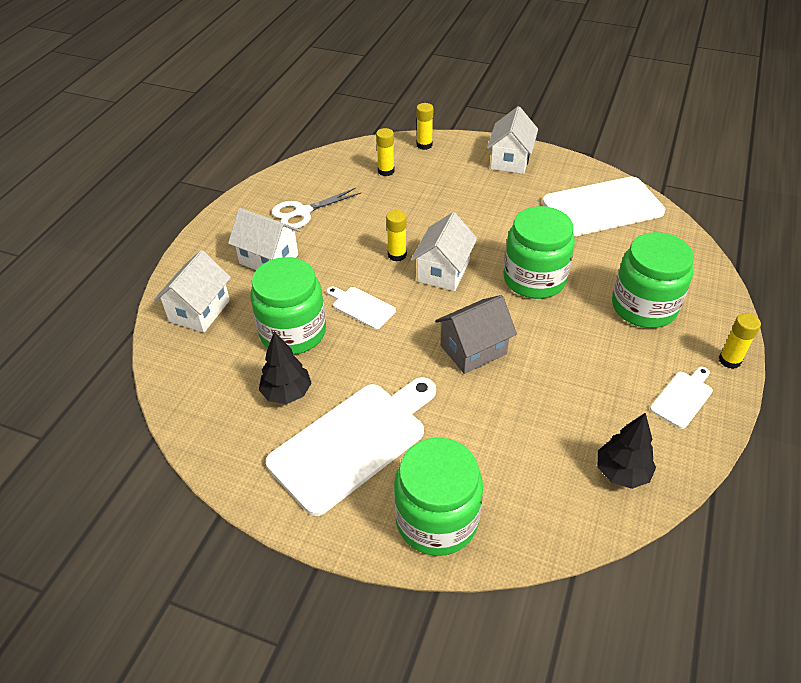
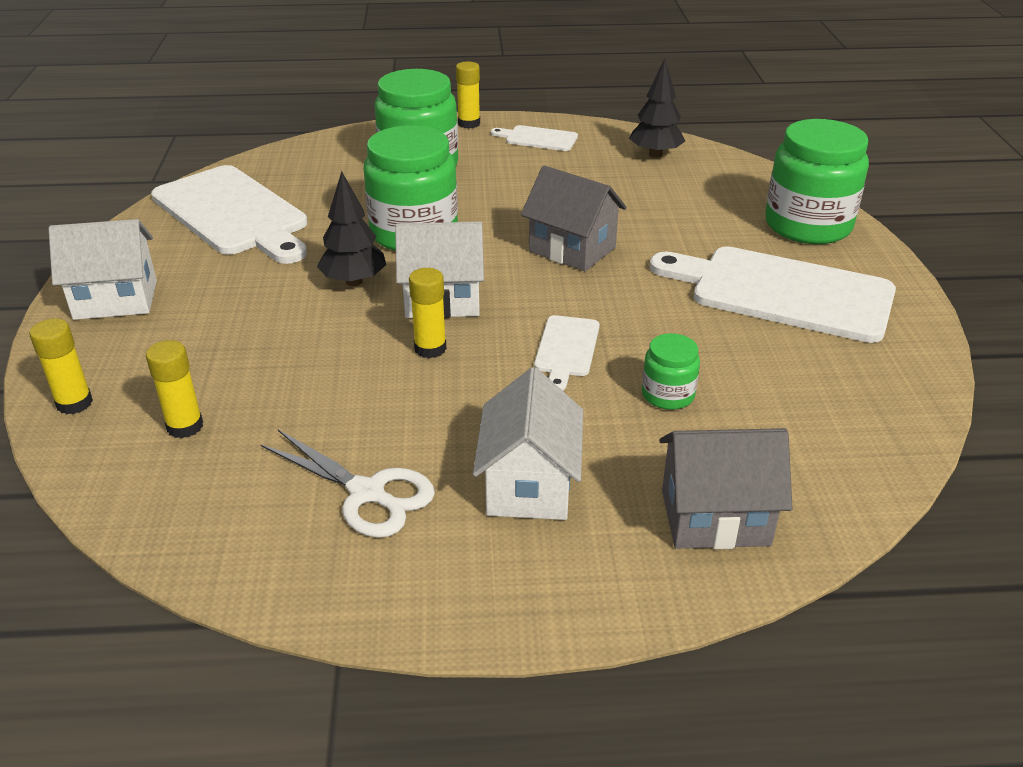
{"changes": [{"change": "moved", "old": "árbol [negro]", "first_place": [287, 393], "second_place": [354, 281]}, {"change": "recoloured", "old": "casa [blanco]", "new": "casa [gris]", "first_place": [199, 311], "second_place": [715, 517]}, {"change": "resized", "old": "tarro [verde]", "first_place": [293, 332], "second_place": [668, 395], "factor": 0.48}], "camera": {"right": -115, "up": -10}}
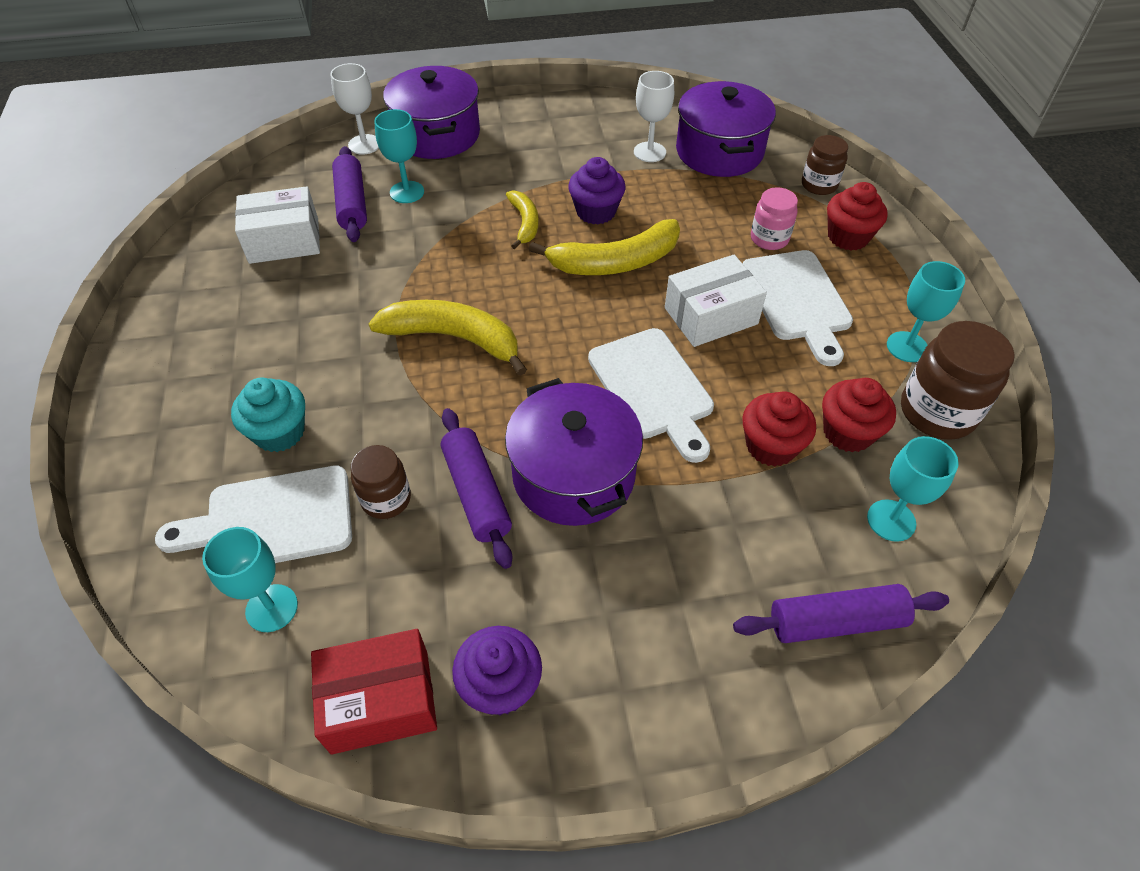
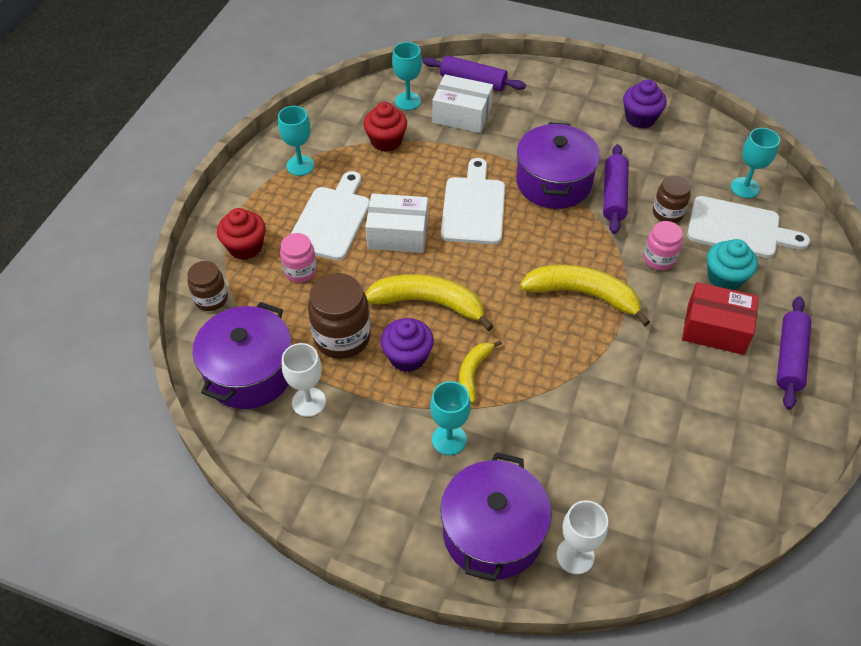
{"changes": [{"change": "removed", "old": "magdalena [rojo]", "first_place": [771, 446]}, {"change": "added", "new": "tarro [rosa]", "second_place": [659, 259]}, {"change": "moved", "old": "caja [blanco]", "first_place": [284, 241], "second_place": [462, 115]}, {"change": "moved", "old": "caja [rojo]", "first_place": [380, 701], "second_place": [715, 329]}, {"change": "moved", "old": "rodillo [morado]", "first_place": [352, 203], "second_place": [789, 358]}, {"change": "moved", "old": "copa [turquesa]", "first_place": [407, 192], "second_place": [449, 439]}, {"change": "moved", "old": "tarro [marrón]", "first_place": [937, 412], "second_place": [342, 337]}, {"change": "turned", "old": "plátano [amarillo]", "first_place": [454, 338], "second_place": [583, 294], "degrees": 150}], "camera": {"right": -150, "up": 0}}
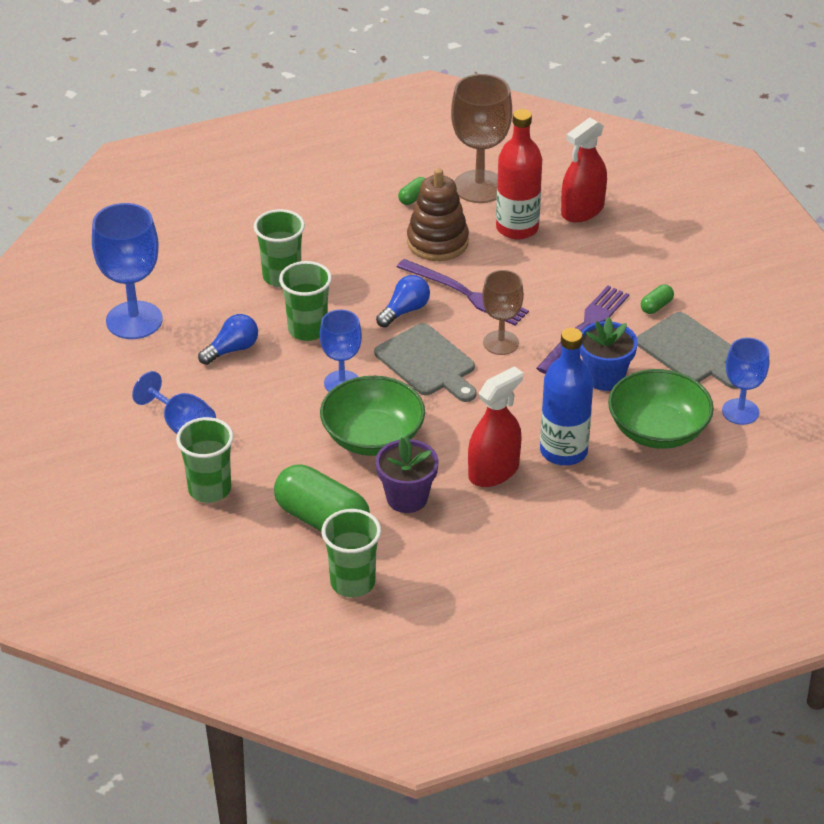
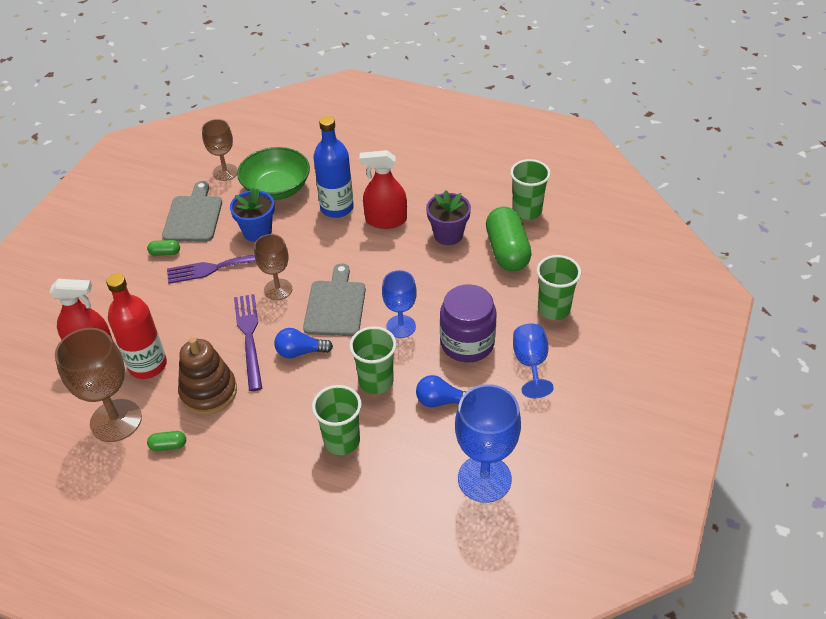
{"changes": [{"change": "removed", "old": "cuenco [verde]", "first_place": [373, 437]}, {"change": "added", "new": "tarro [morado]", "second_place": [467, 343]}, {"change": "recoloured", "old": "copa [azul]", "new": "copa [marrón]", "first_place": [740, 412], "second_place": [225, 172]}], "camera": {"right": -135, "up": 5}}
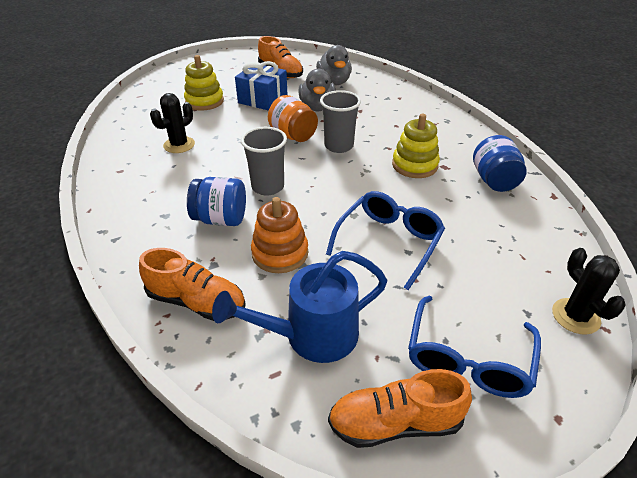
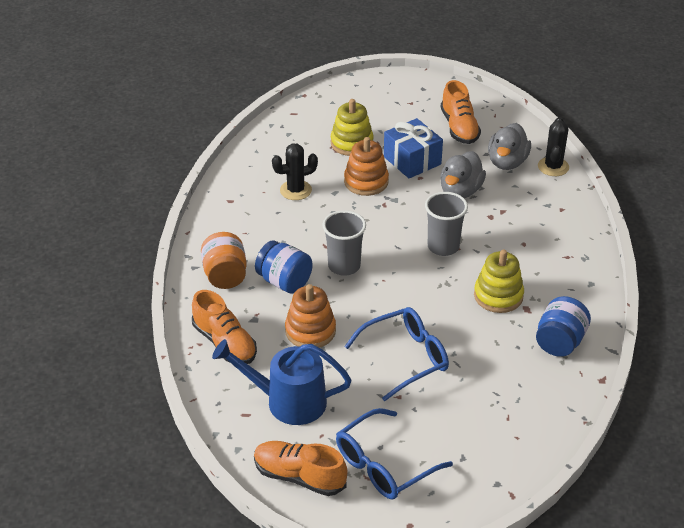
{"changes": [{"change": "added", "new": "juguete apilable [naranja]", "second_place": [366, 182]}, {"change": "moved", "old": "tarro [naranja]", "first_place": [293, 135], "second_place": [225, 276]}, {"change": "moved", "old": "cactus [negro]", "first_place": [575, 316], "second_place": [553, 167]}], "camera": {"right": 30, "up": 0}}
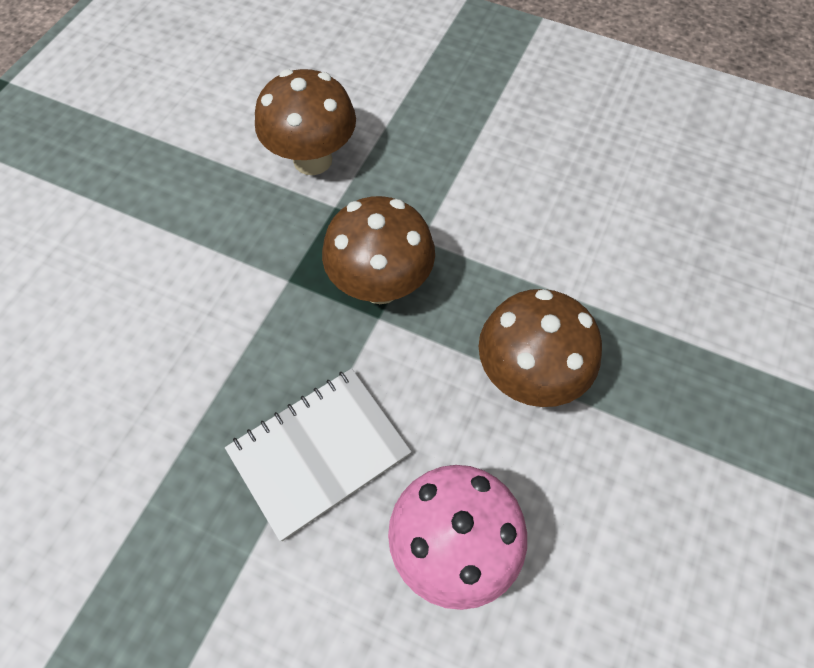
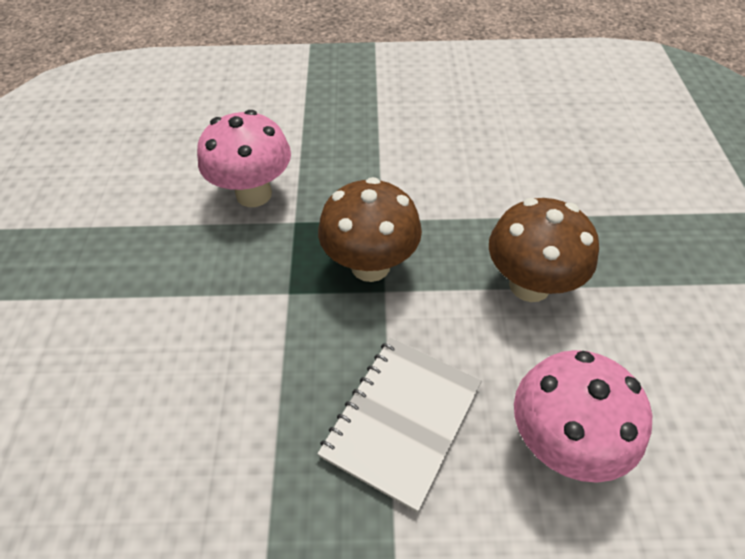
{"changes": [{"change": "recoloured", "old": "seta [marrón]", "new": "seta [rosa]", "first_place": [312, 160], "second_place": [254, 194]}], "camera": {"right": -25, "up": -10}}
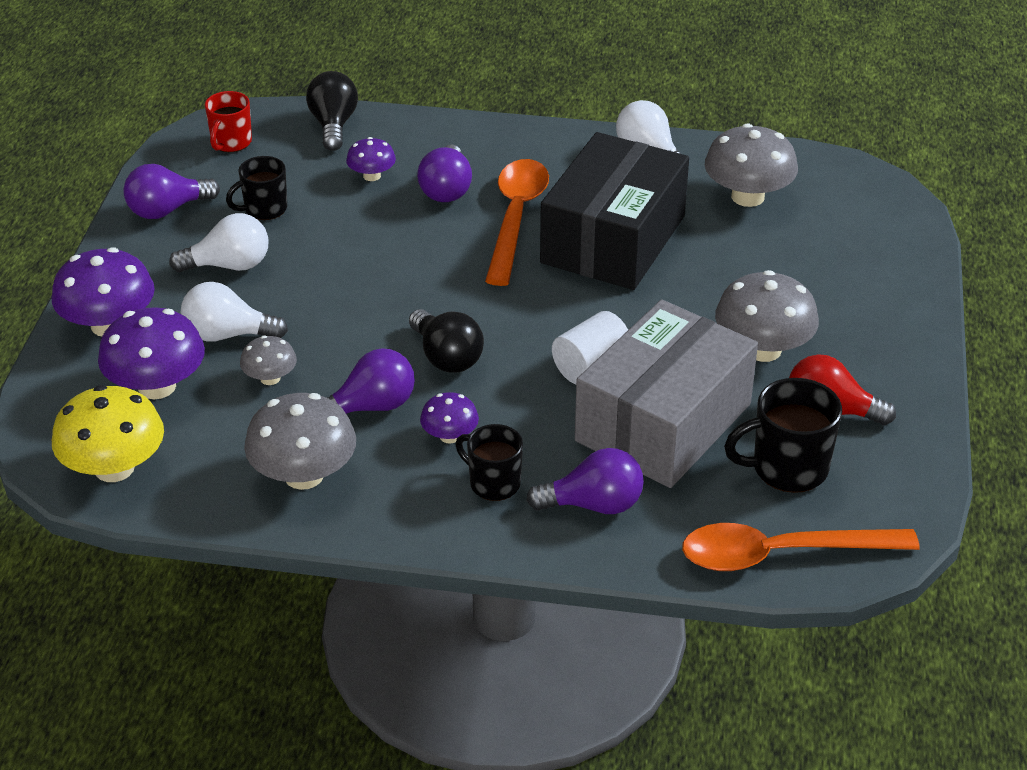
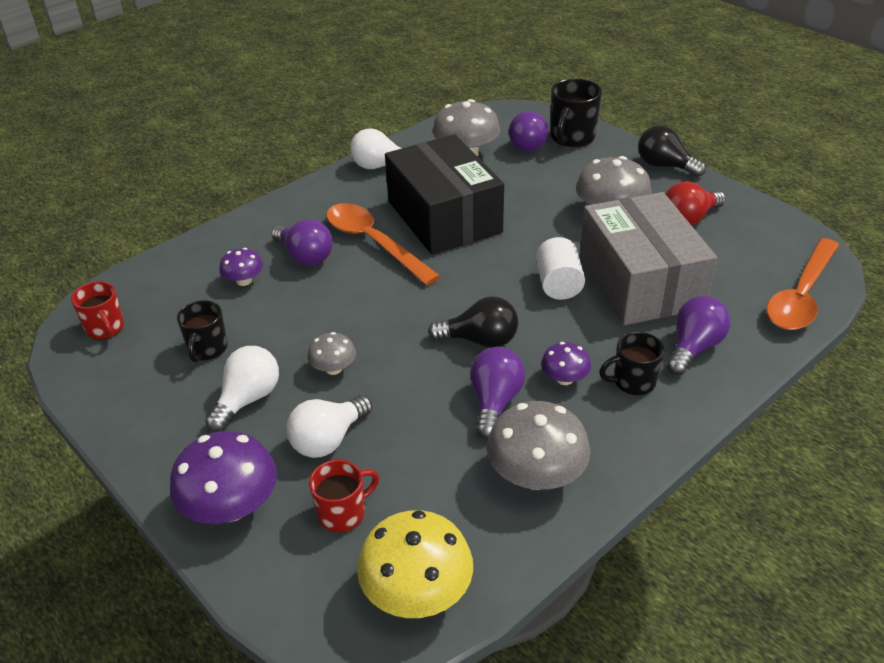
{"changes": [{"change": "moved", "old": "bombilla [morado]", "first_place": [167, 210], "second_place": [528, 144]}, {"change": "moved", "old": "seta [gris]", "first_place": [270, 378], "second_place": [333, 368]}, {"change": "moved", "old": "bombilla [negro]", "first_place": [333, 125], "second_place": [664, 166]}, {"change": "moved", "old": "taza [negro]", "first_place": [787, 468], "second_place": [572, 138]}, {"change": "replaced", "old": "seta [morado]", "new": "taza [rojo]", "first_place": [157, 386], "second_place": [343, 513]}], "camera": {"right": -50, "up": 0}}
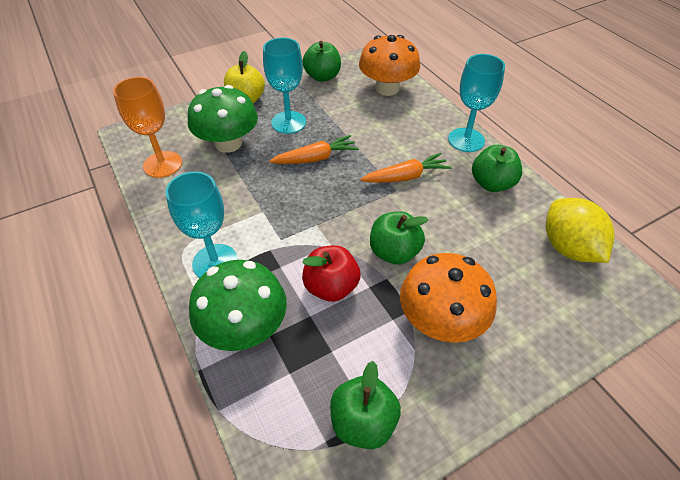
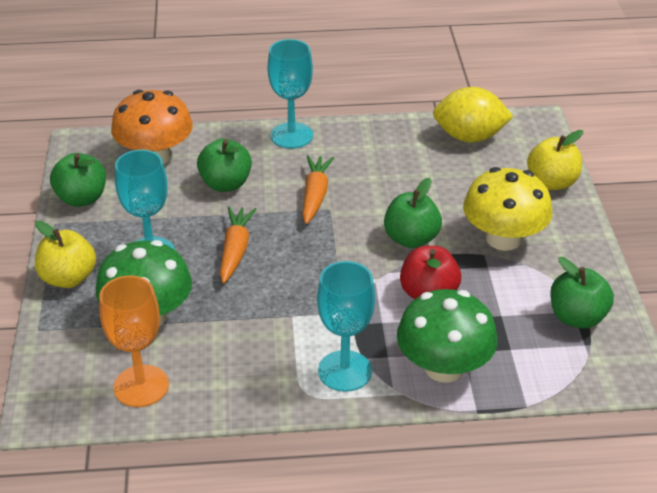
{"changes": [{"change": "added", "new": "manzana [amarillo]", "second_place": [552, 182]}, {"change": "moved", "old": "manzana [verde]", "first_place": [492, 183], "second_place": [225, 184]}, {"change": "recoloured", "old": "seta [naranja]", "new": "seta [amarillo]", "first_place": [440, 320], "second_place": [503, 239]}], "camera": {"right": -65, "up": -10}}
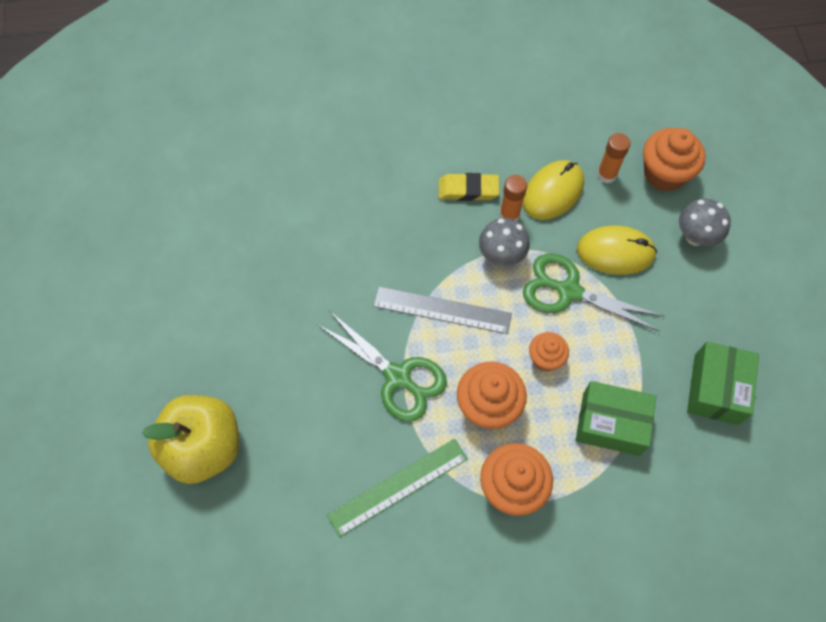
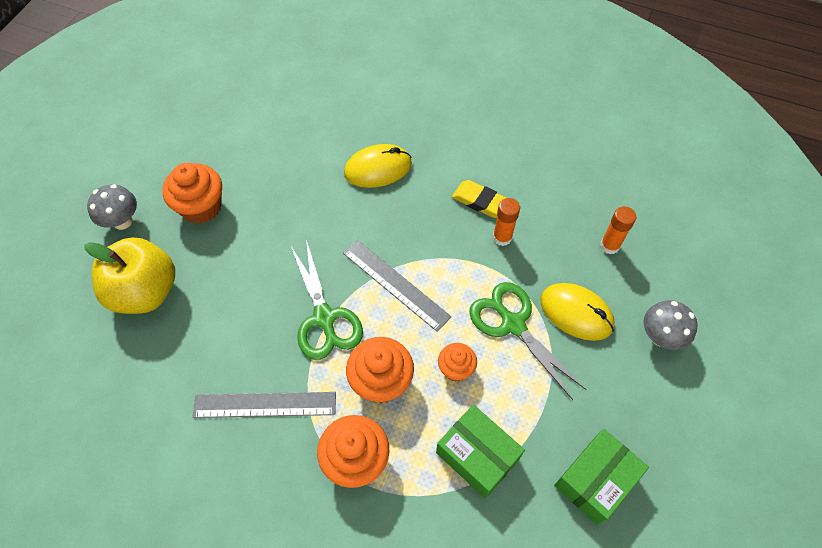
{"changes": [{"change": "moved", "old": "seta [gris]", "first_place": [501, 256], "second_place": [122, 221]}, {"change": "moved", "old": "ratón [amarillo]", "first_place": [553, 192], "second_place": [378, 169]}, {"change": "moved", "old": "magdalena [naranja]", "first_place": [664, 174], "second_place": [201, 207]}, {"change": "recoloured", "old": "regla [verde]", "new": "regla [gris]", "first_place": [398, 486], "second_place": [265, 405]}], "camera": {"right": 30, "up": -5}}
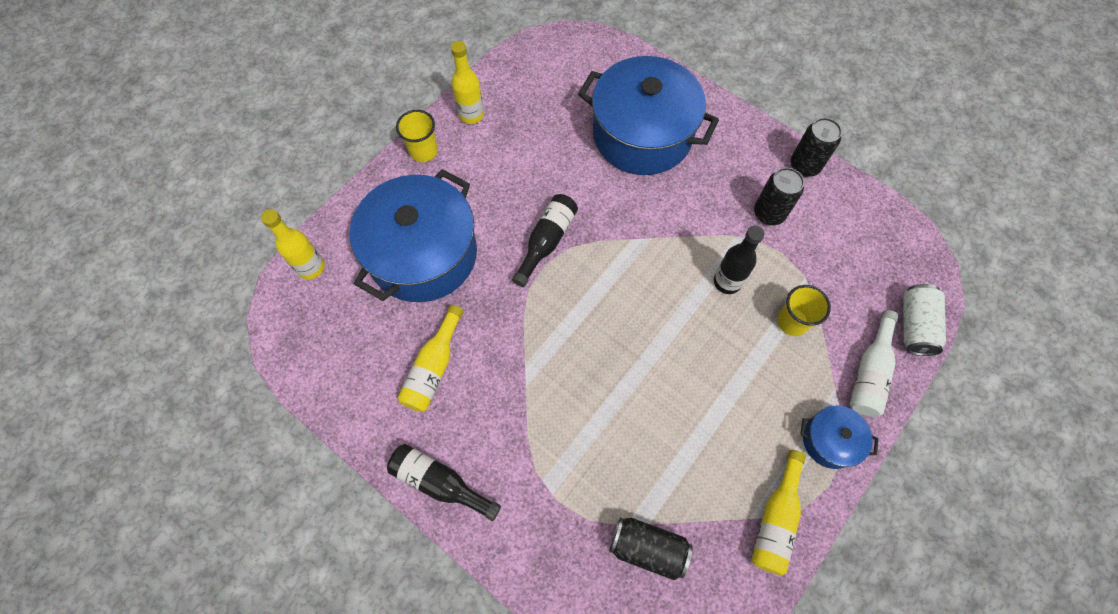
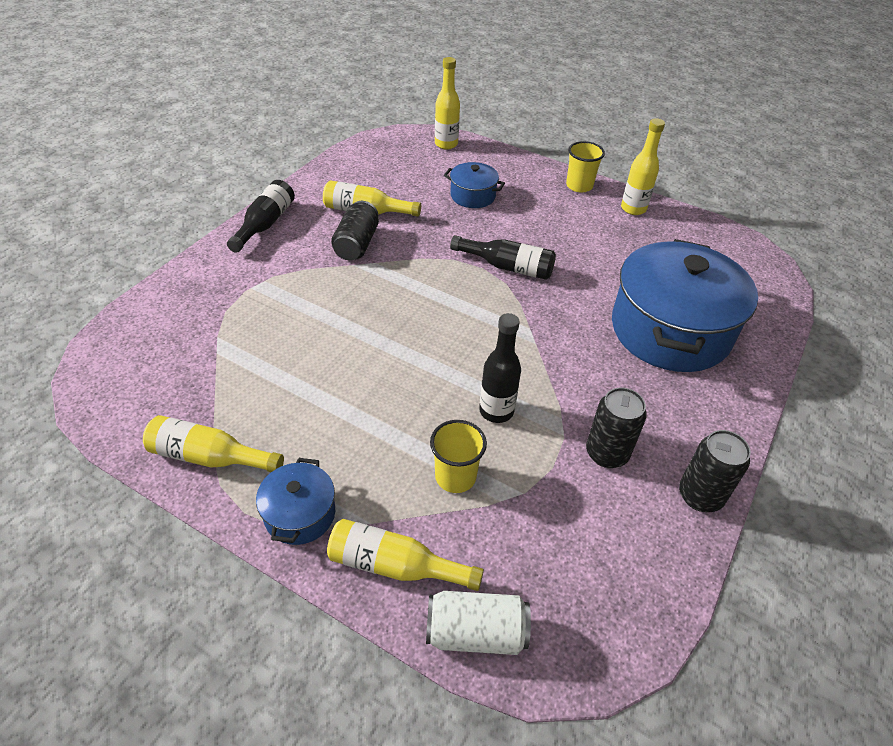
{"changes": [{"change": "moved", "old": "lata [negro]", "first_place": [648, 548], "second_place": [356, 244]}, {"change": "recoloured", "old": "botella [blanco]", "new": "botella [amarillo]", "first_place": [869, 372], "second_place": [395, 565]}, {"change": "resized", "old": "olla [azul]", "first_place": [423, 254], "second_place": [473, 196], "factor": 0.46}], "camera": {"right": 80, "up": -20}}
